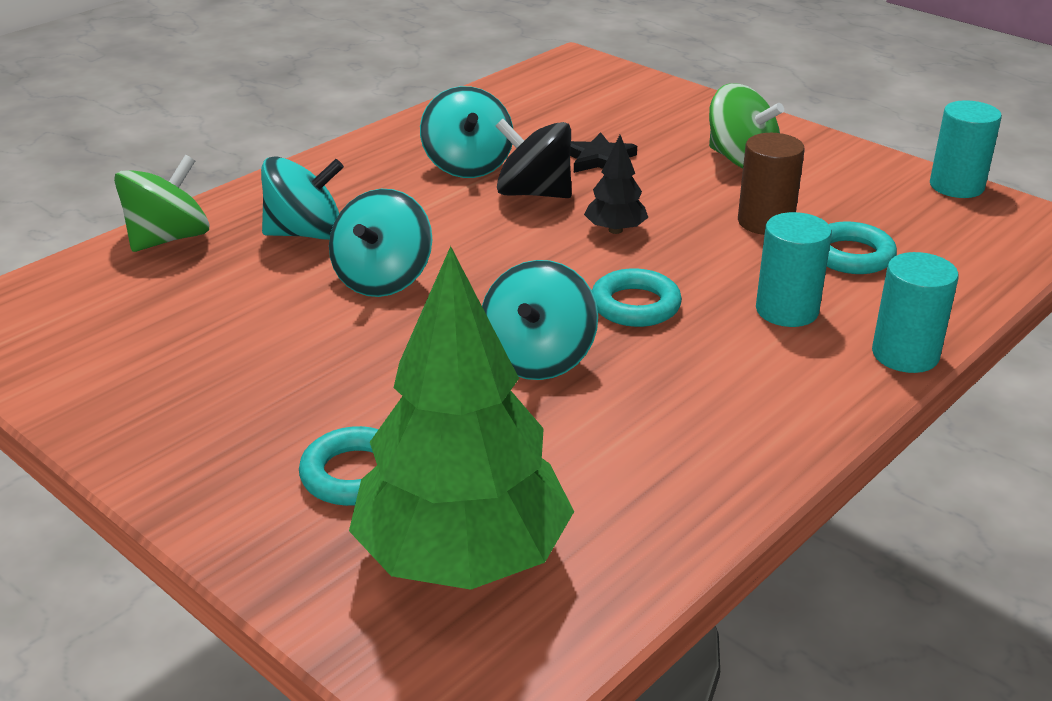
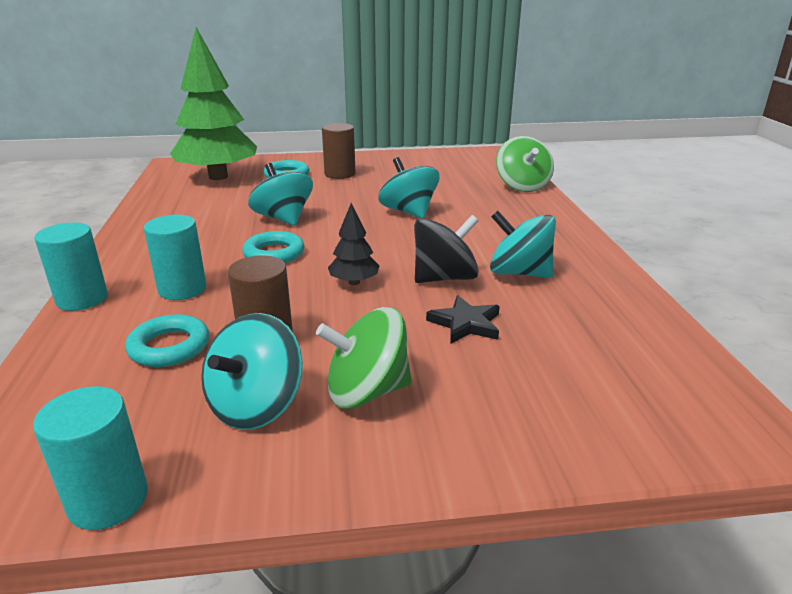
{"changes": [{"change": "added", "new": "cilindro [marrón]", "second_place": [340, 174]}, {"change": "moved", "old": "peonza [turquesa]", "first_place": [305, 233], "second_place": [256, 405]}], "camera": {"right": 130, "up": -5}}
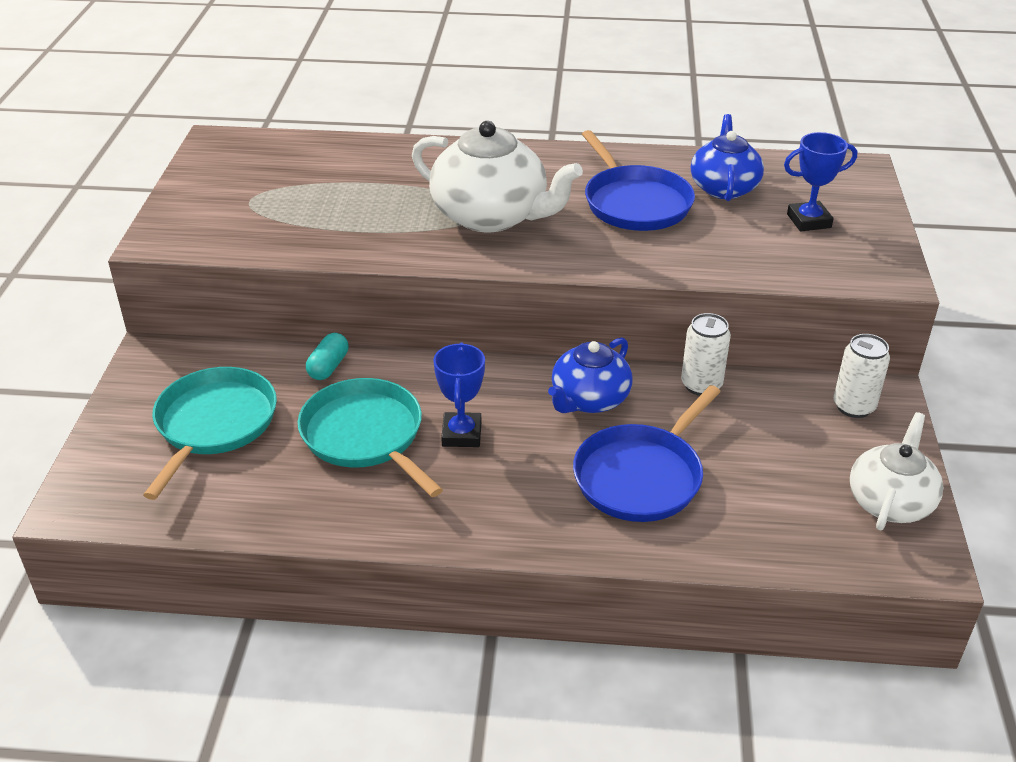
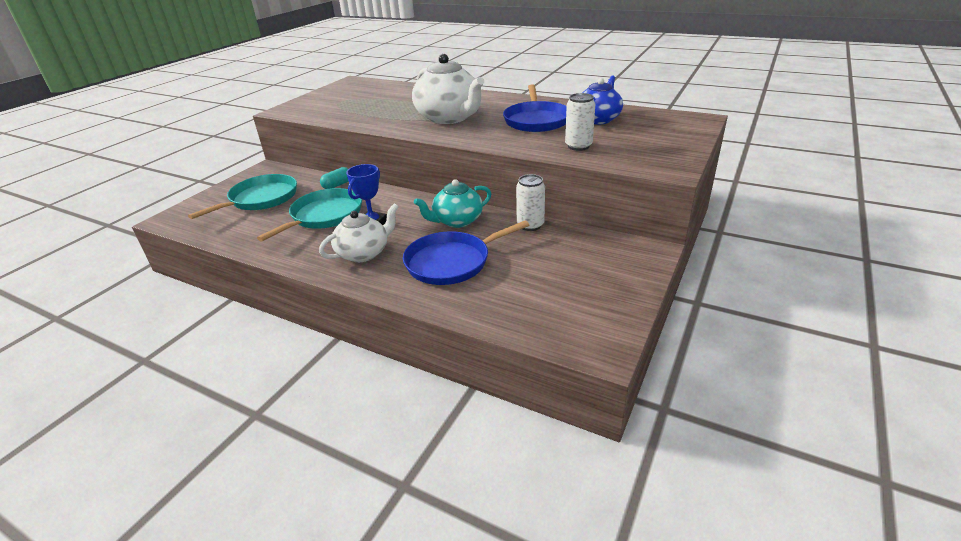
{"changes": [{"change": "removed", "old": "trofeo [azul]", "first_place": [809, 221]}, {"change": "moved", "old": "lata [blanco]", "first_place": [853, 406], "second_place": [578, 146]}, {"change": "moved", "old": "tetera [blanco]", "first_place": [890, 502], "second_place": [364, 253]}, {"change": "recoloured", "old": "tetera [azul]", "new": "tetera [turquesa]", "first_place": [589, 399], "second_place": [457, 221]}, {"change": "turned", "old": "sartén [turquesa]", "first_place": [366, 436], "second_place": [324, 216], "degrees": 45}], "camera": {"right": 25, "up": -5}}
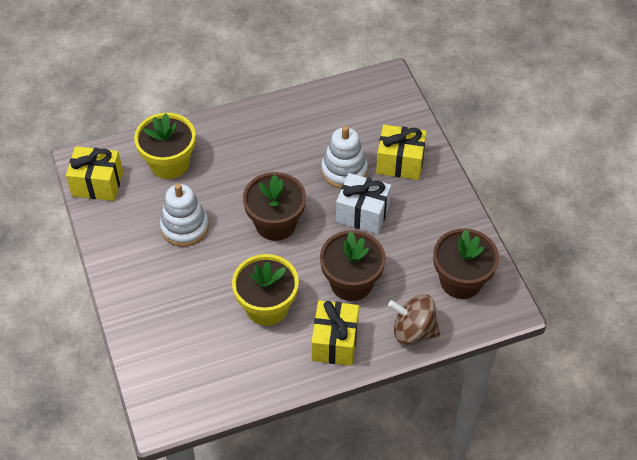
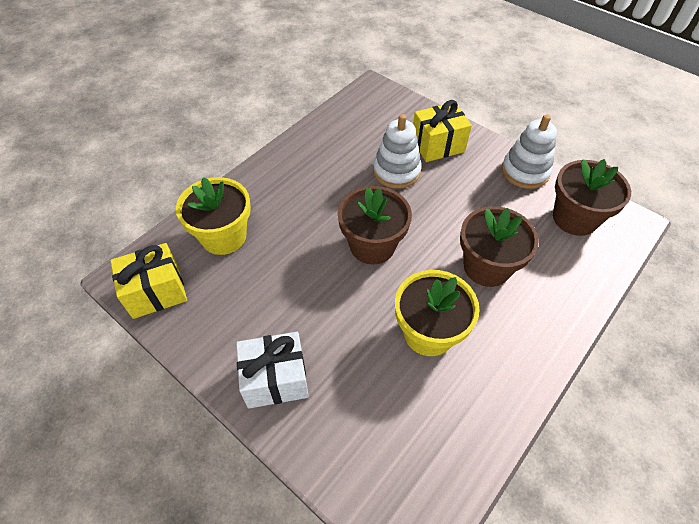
{"changes": [{"change": "removed", "old": "regalo [amarillo]", "first_place": [334, 342]}, {"change": "removed", "old": "peonza [marrón]", "first_place": [413, 330]}, {"change": "moved", "old": "juguete apilable [blanco]", "first_place": [184, 227], "second_place": [525, 171]}, {"change": "moved", "old": "regalo [blanco]", "first_place": [362, 214], "second_place": [275, 379]}], "camera": {"right": -30, "up": 0}}
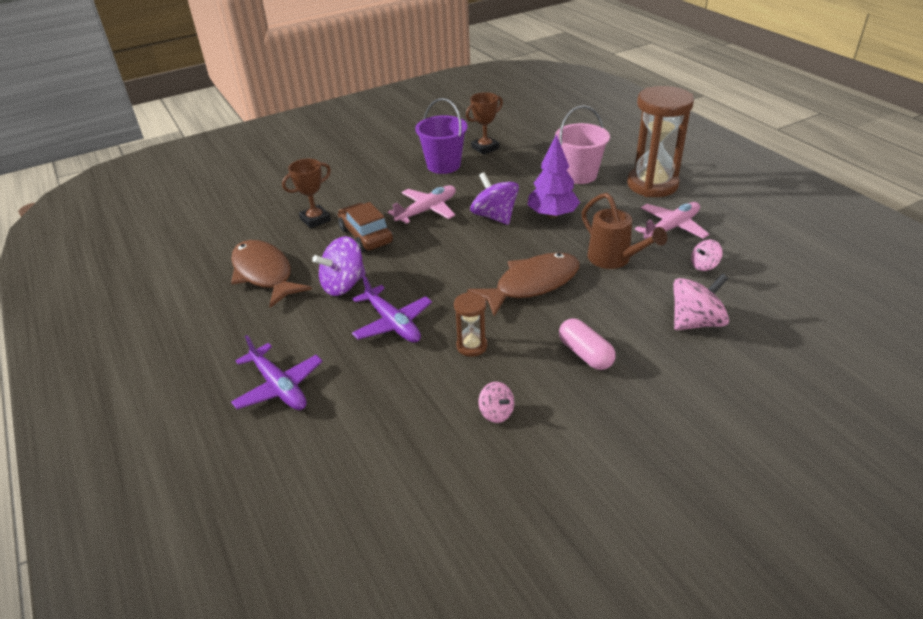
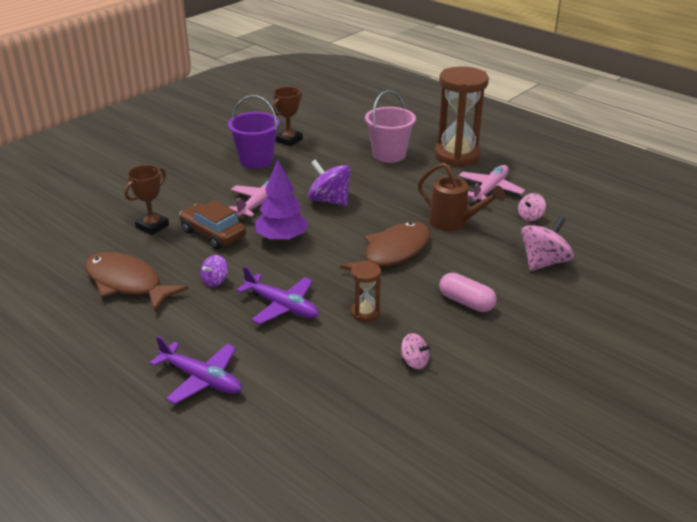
{"changes": [{"change": "moved", "old": "árbol [morado]", "first_place": [552, 215], "second_place": [282, 239]}, {"change": "resized", "old": "peonza [morado]", "first_place": [343, 285], "second_place": [215, 281], "factor": 0.55}], "camera": {"right": -20, "up": -5}}
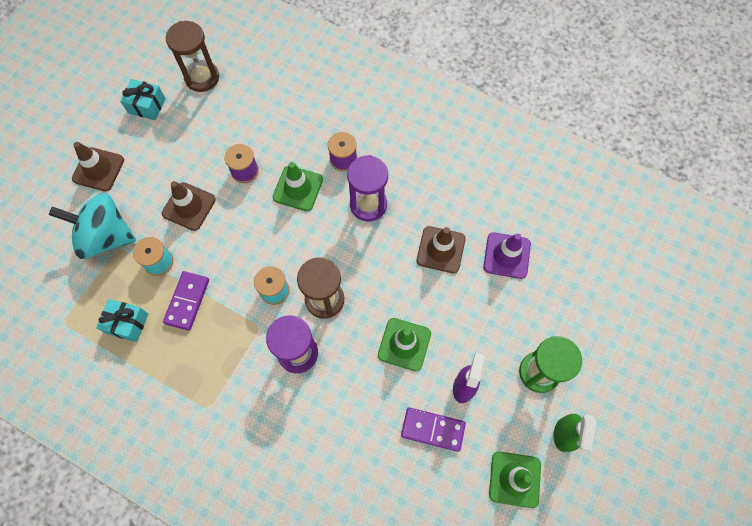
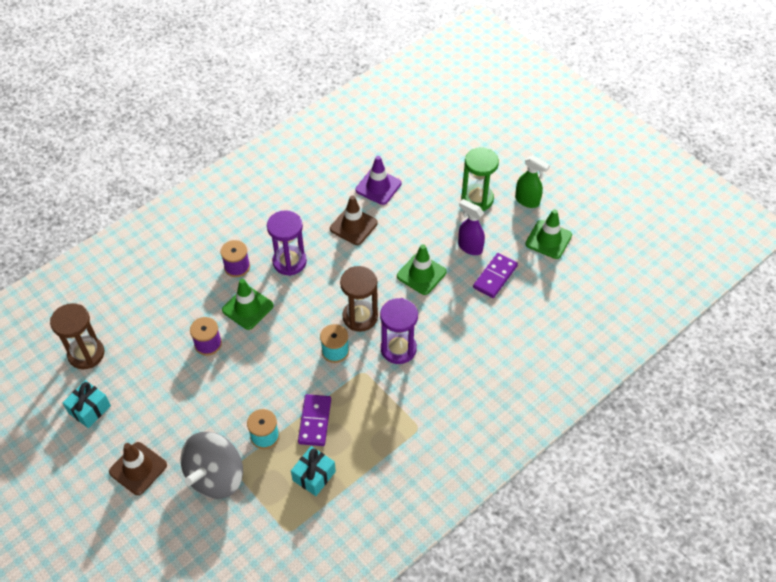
{"changes": [{"change": "removed", "old": "cono de tráfico [marrón]", "first_place": [189, 206]}, {"change": "recoloured", "old": "peonza [turquesa]", "new": "peonza [gris]", "first_place": [106, 236], "second_place": [216, 476]}, {"change": "turned", "old": "ficha de dominó [morado]", "first_place": [187, 301], "second_place": [314, 421], "degrees": 60}], "camera": {"right": -70, "up": -15}}
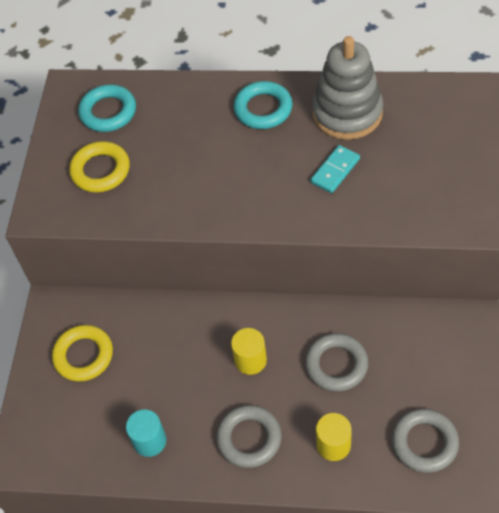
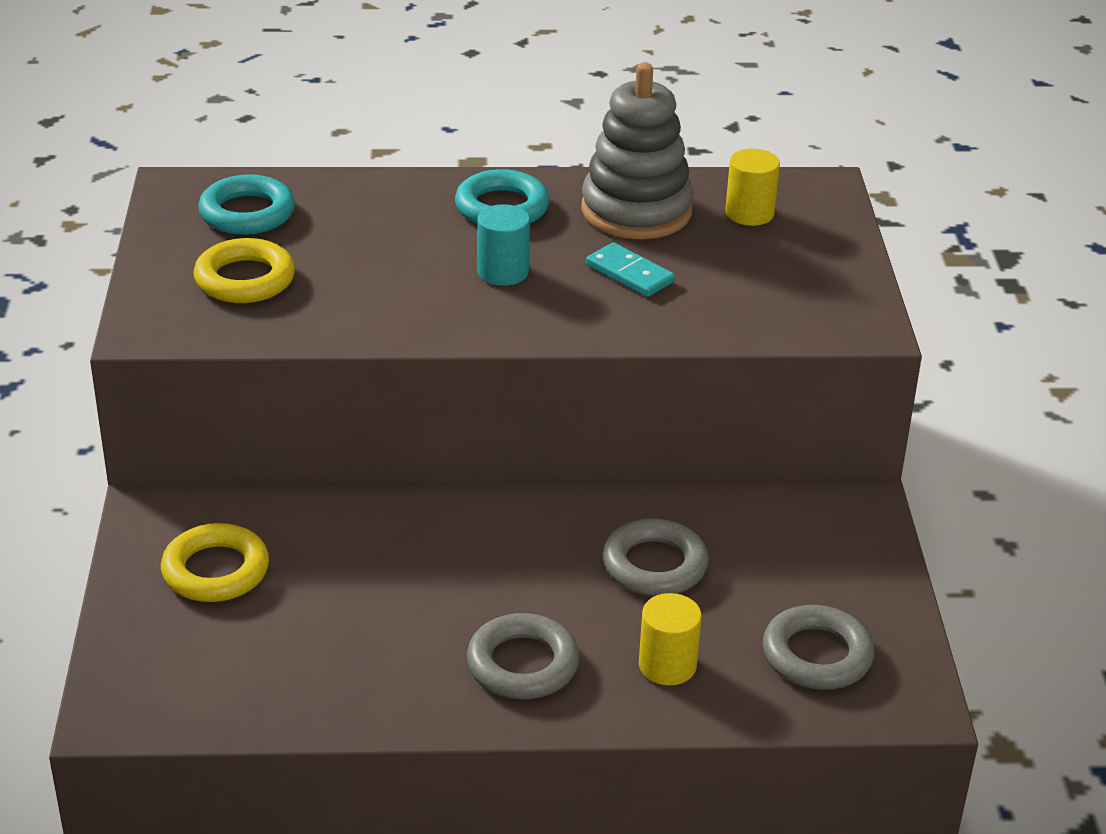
{"changes": [{"change": "moved", "old": "cilindro [turquesa]", "first_place": [149, 441], "second_place": [503, 272]}, {"change": "moved", "old": "cilindro [amarillo]", "first_place": [250, 360], "second_place": [749, 213]}, {"change": "turned", "old": "ficha de dominó [turquesa]", "first_place": [335, 170], "second_place": [629, 274], "degrees": -75}], "camera": {"right": -15, "up": -20}}
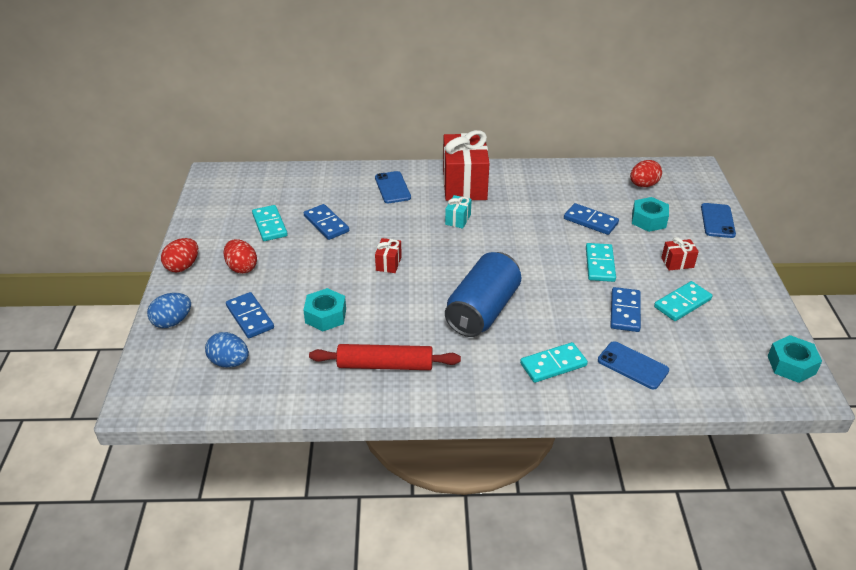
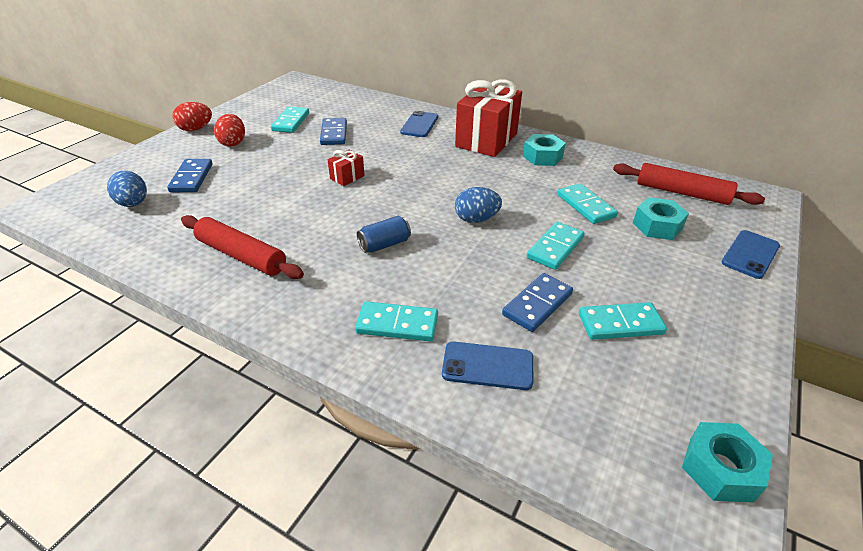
{"changes": [{"change": "removed", "old": "regalo [turquesa]", "first_place": [458, 219]}, {"change": "removed", "old": "regalo [rojo]", "first_place": [677, 263]}, {"change": "moved", "old": "huevo [azul]", "first_place": [172, 322], "second_place": [476, 219]}, {"change": "moved", "old": "tuerca [turquesa]", "first_place": [325, 316], "second_place": [542, 156]}, {"change": "replaced", "old": "huevo [rojo]", "new": "rodillo [rojo]", "first_place": [643, 185], "second_place": [682, 193]}, {"change": "recoloured", "old": "ficha de dominó [azul]", "new": "ficha de dominó [turquesa]", "first_place": [590, 221], "second_place": [586, 206]}, {"change": "turned", "old": "móvil [azul]", "first_place": [633, 365], "second_place": [487, 366], "degrees": -60}, {"change": "resized", "old": "lata [azul]", "first_place": [482, 310], "second_place": [384, 244], "factor": 0.48}], "camera": {"right": 30, "up": 0}}
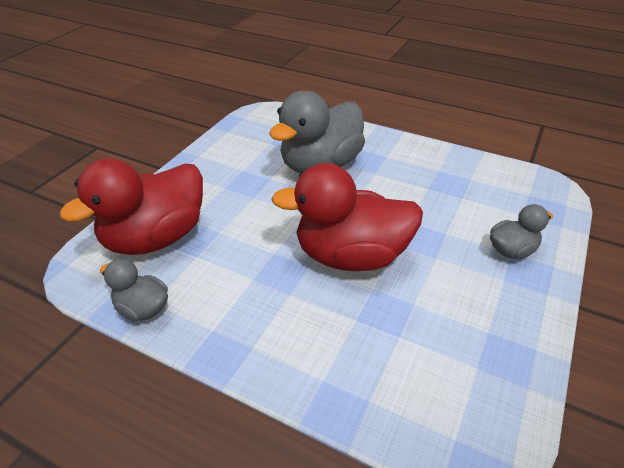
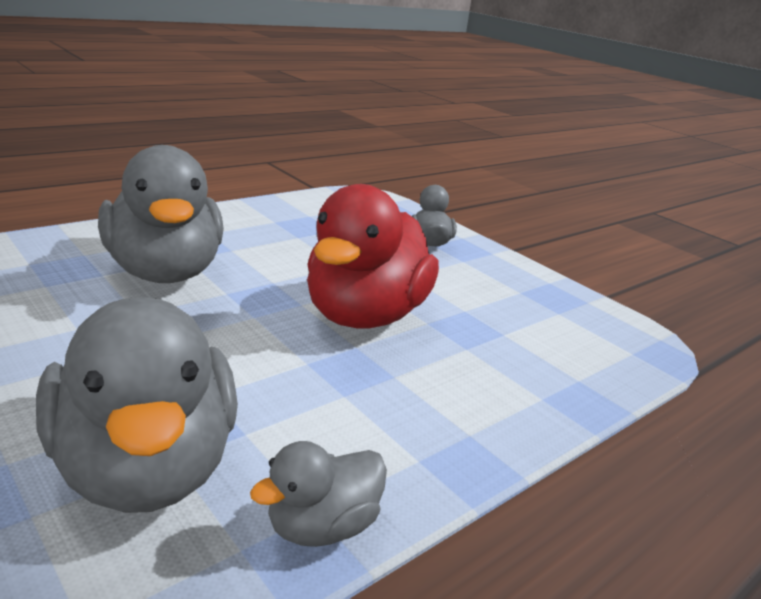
{"changes": [{"change": "recoloured", "old": "pato [rojo]", "new": "pato [gris]", "first_place": [155, 238], "second_place": [145, 467]}], "camera": {"right": -70, "up": -15}}
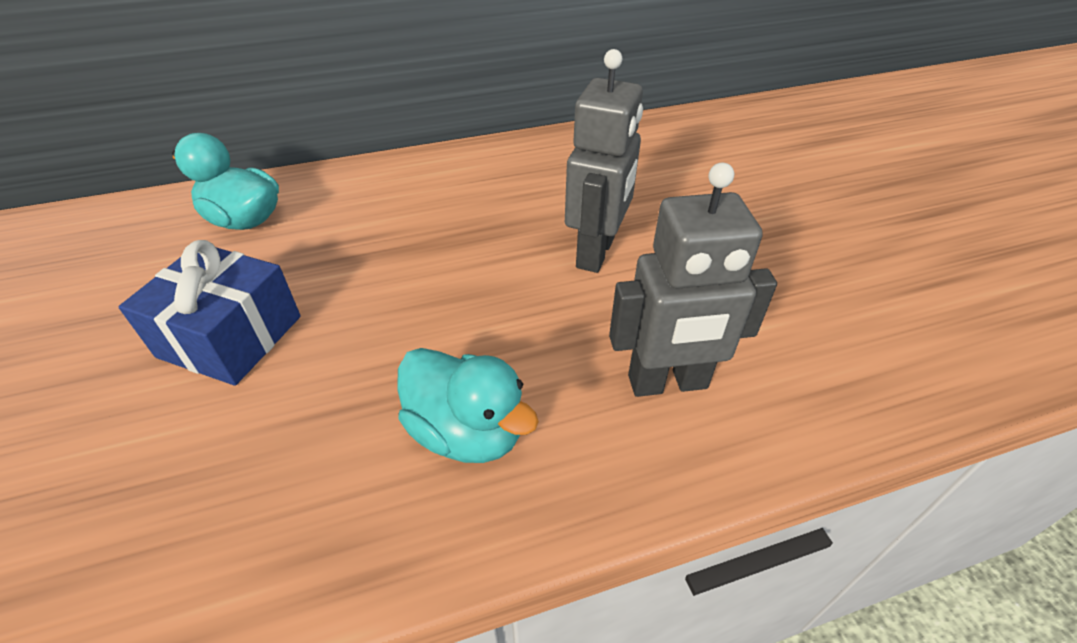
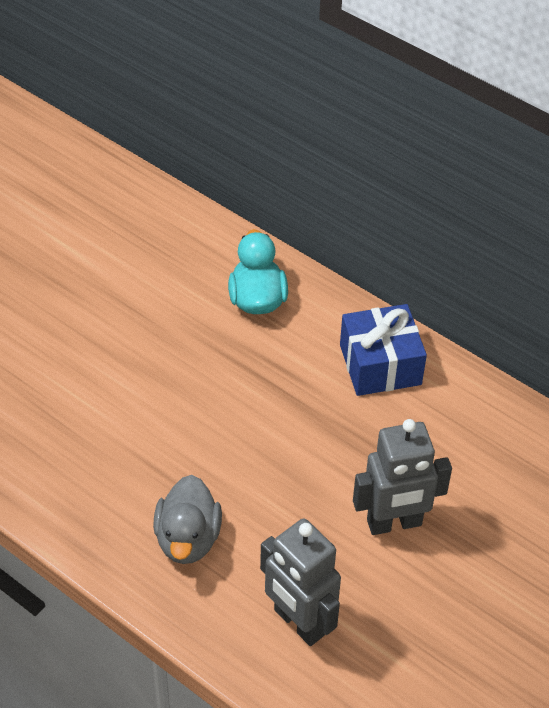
{"changes": [{"change": "moved", "old": "regalo [azul]", "first_place": [230, 336], "second_place": [380, 364]}, {"change": "recoloured", "old": "pato [turquesa]", "new": "pato [gris]", "first_place": [467, 431], "second_place": [188, 539]}], "camera": {"right": 55, "up": 5}}
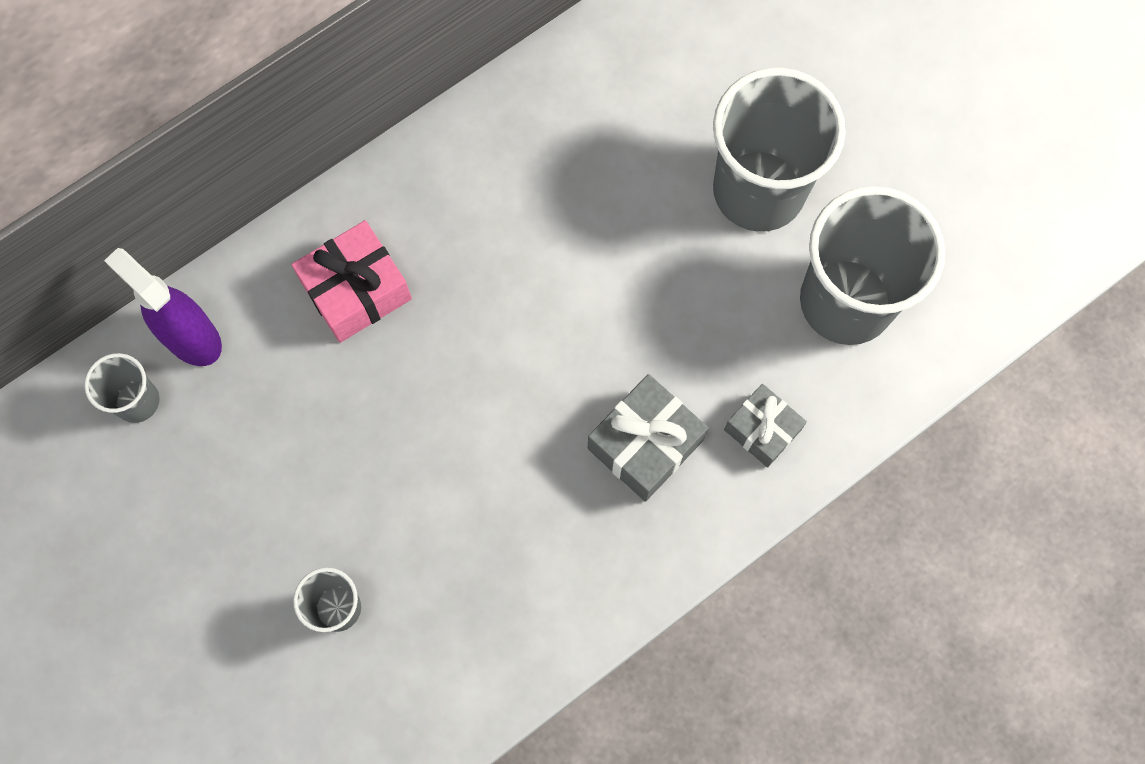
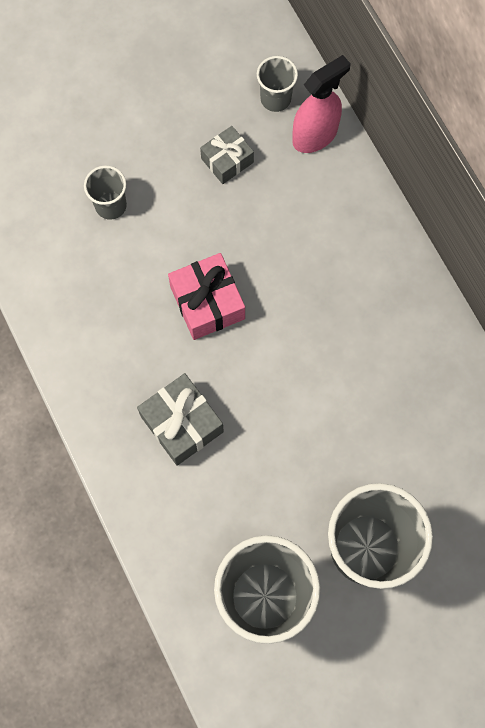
{"changes": [{"change": "moved", "old": "regalo [rosa]", "first_place": [356, 290], "second_place": [207, 303]}, {"change": "moved", "old": "regalo [gris]", "first_place": [762, 430], "second_place": [227, 160]}, {"change": "recoloured", "old": "pulverizador [morado]", "new": "pulverizador [rosa]", "first_place": [191, 337], "second_place": [315, 135]}], "camera": {"right": 100, "up": 0}}
